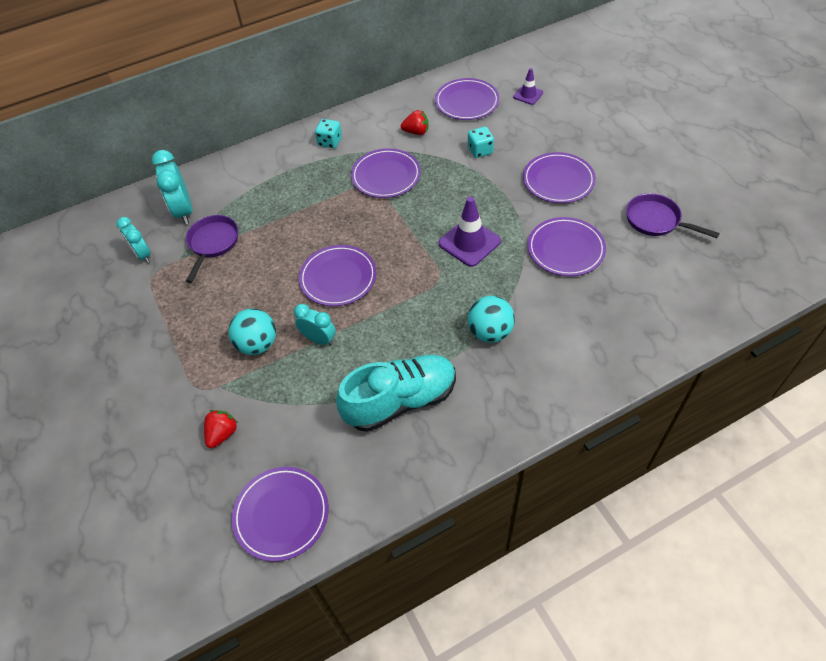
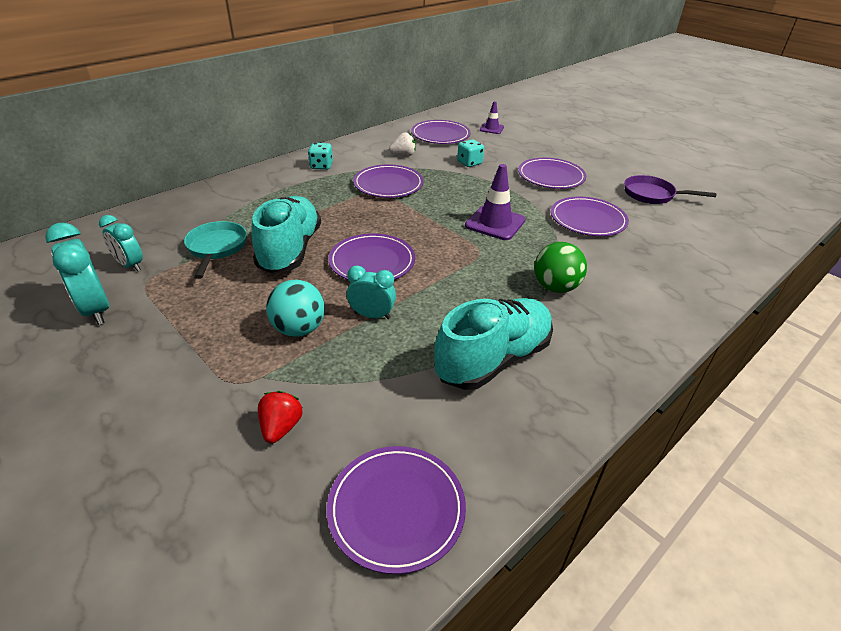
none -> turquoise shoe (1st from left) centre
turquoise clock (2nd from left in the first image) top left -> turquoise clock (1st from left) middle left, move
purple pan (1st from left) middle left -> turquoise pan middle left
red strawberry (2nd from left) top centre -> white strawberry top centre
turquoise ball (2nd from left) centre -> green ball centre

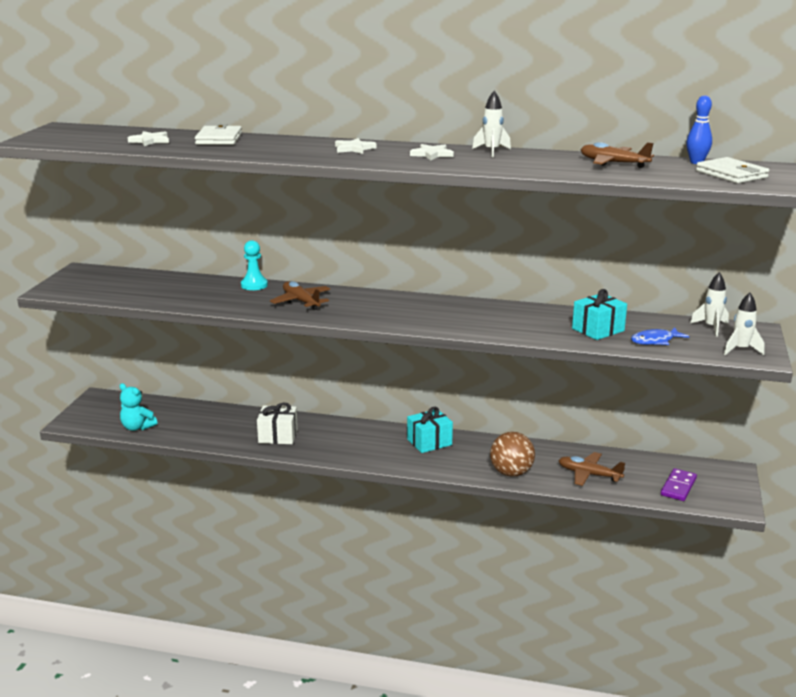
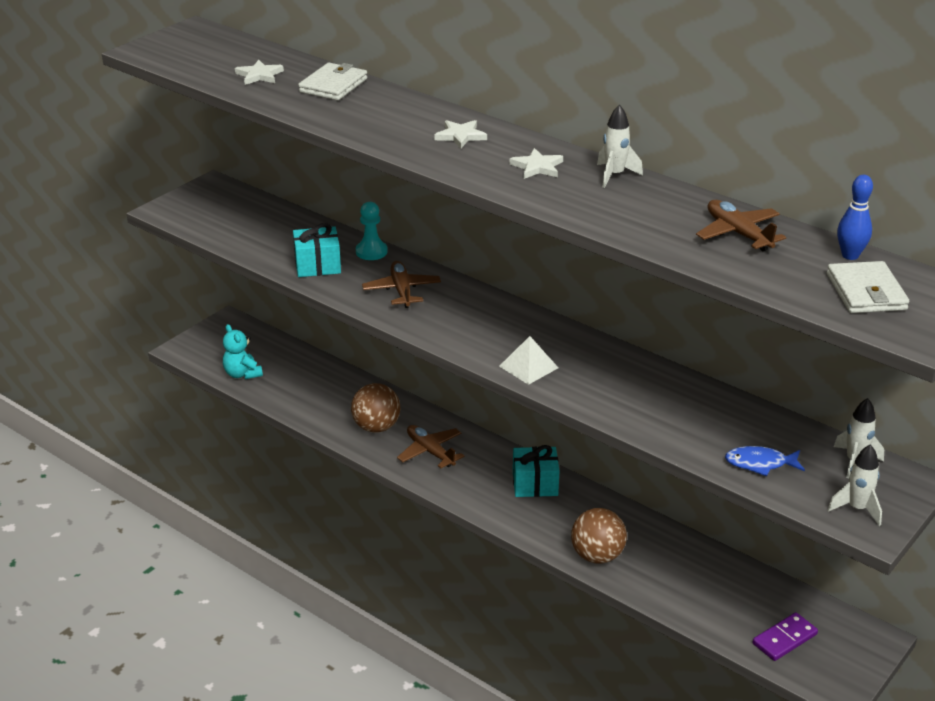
none -> white pyramid centre
brown plane (2nd from left) bottom right -> brown plane (2nd from left) centre, move
turquoise gift (2nd from left in the first image) middle right -> turquoise gift (1st from left) centre, move
white gift centre -> brown ball (1st from left) centre

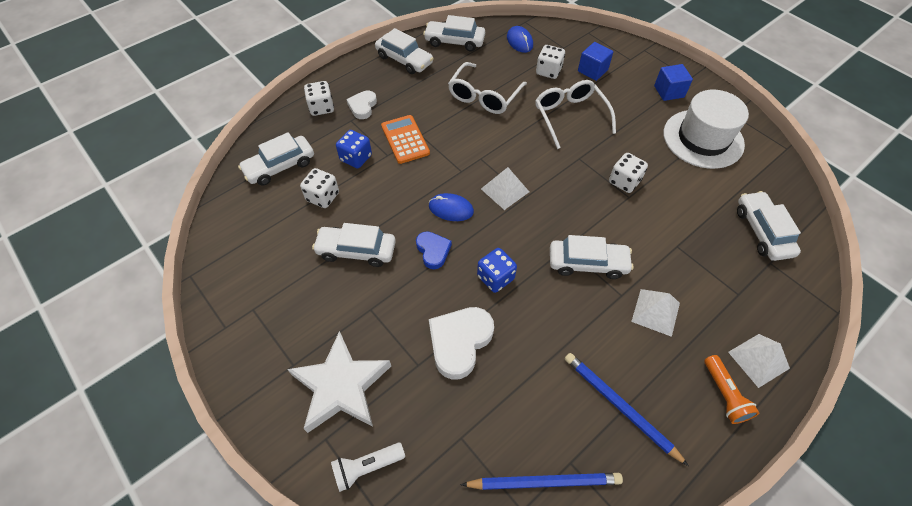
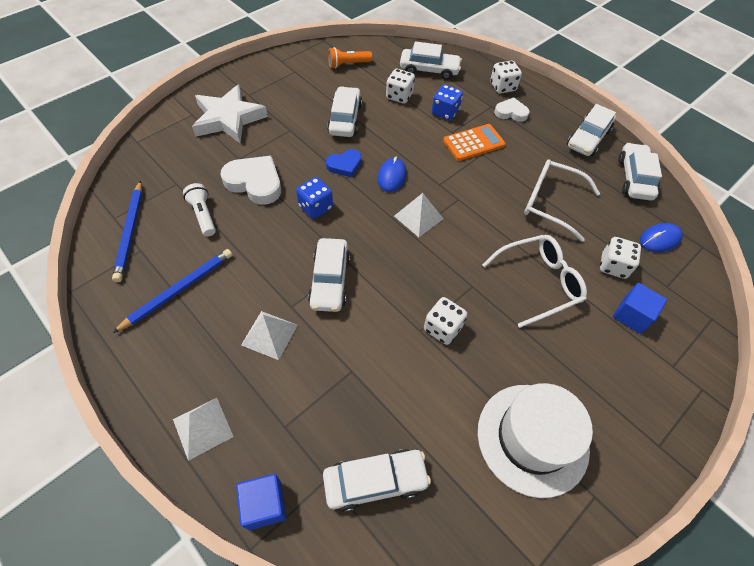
white flashlight bottom centre -> white flashlight middle left, move
blue cube (2nd from left in the first image) top right -> blue cube (1st from left) bottom centre, move
orange flashlight bottom right -> orange flashlight top centre, move
white car (1st from left in the first image) top left -> white car (4th from left) top centre, 135 degrees clockwise

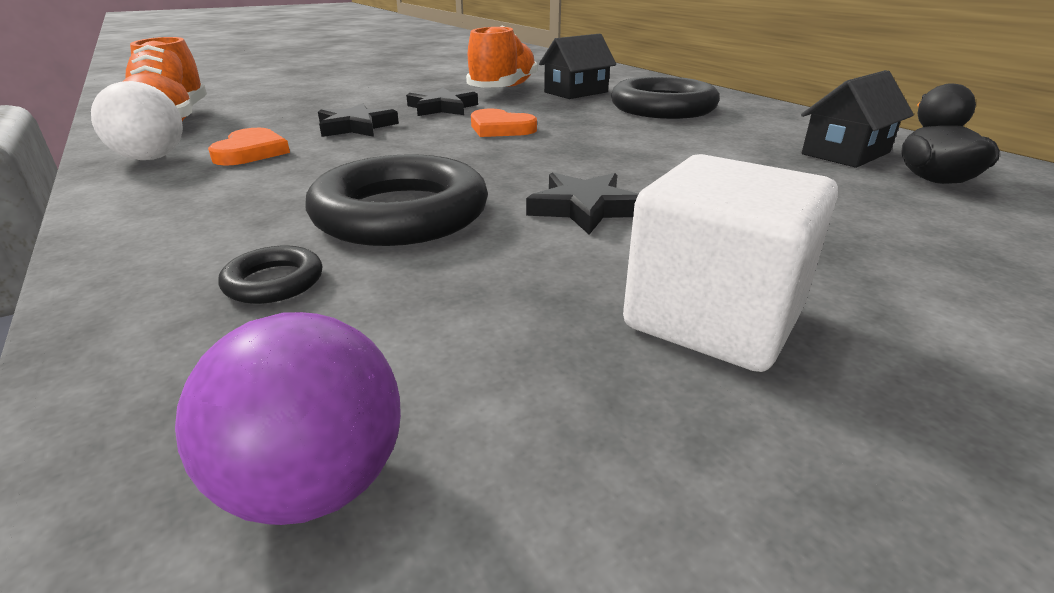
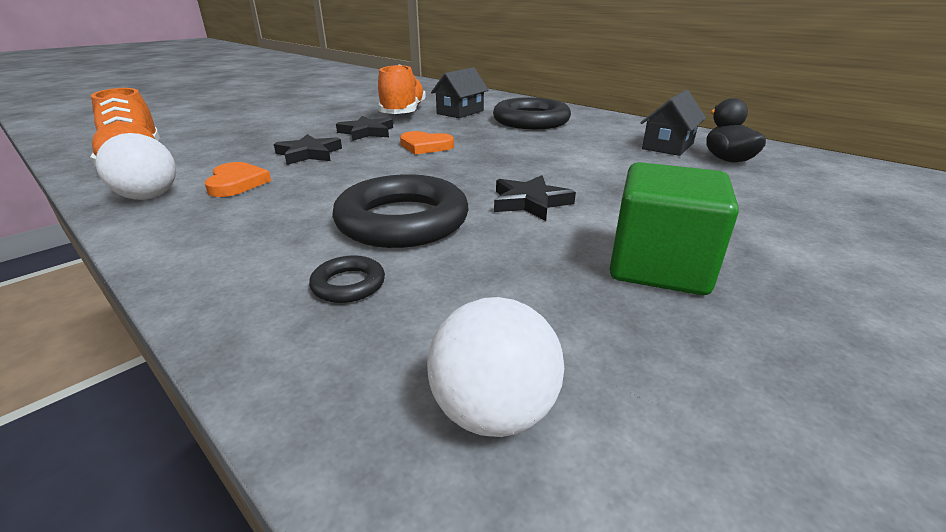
purple ball bottom left -> white ball (2nd from left) bottom centre
white cube middle right -> green cube middle right

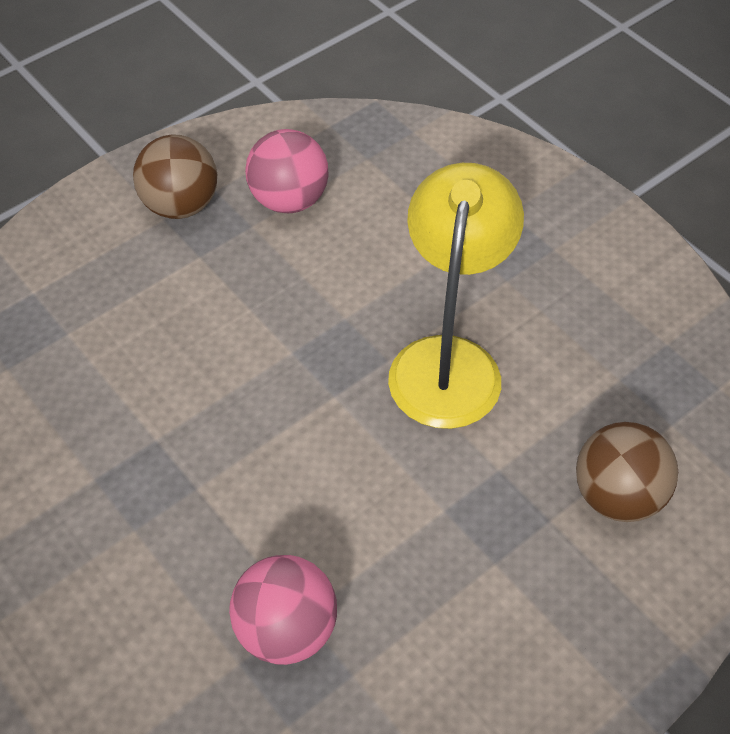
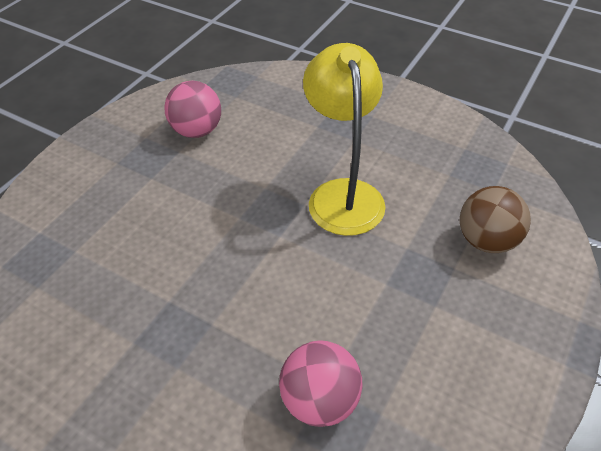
brown ball (1st from left) top left -> none

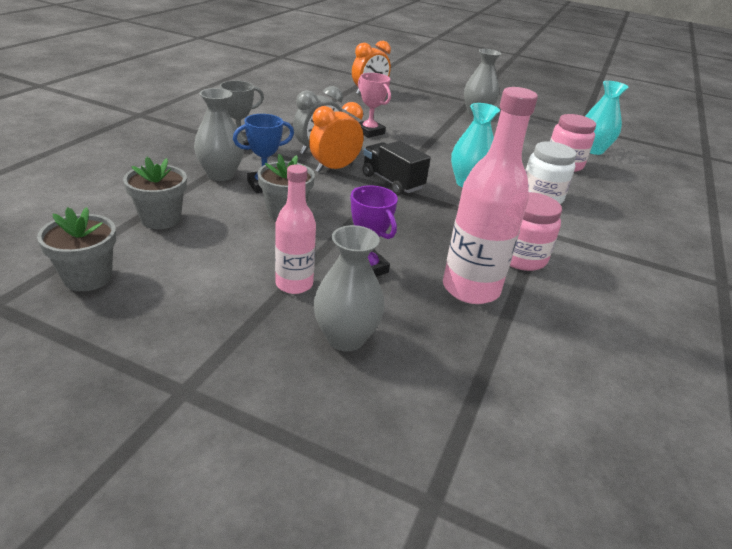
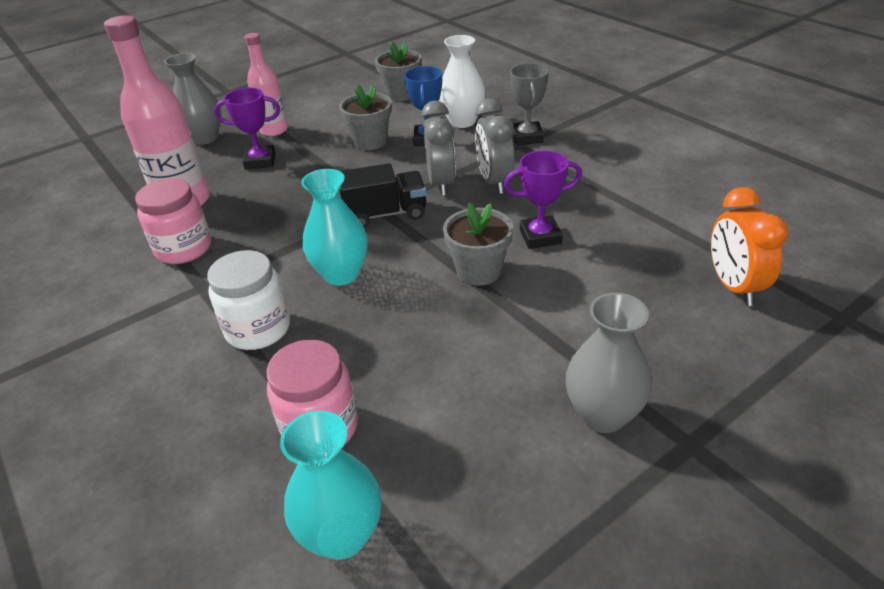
grey flower pot (1st from left in the first image) middle left -> grey flower pot (3rd from left) centre, move
grey vase (1st from left) top left -> white vase top centre
orange clock (1st from left) top centre -> grey clock (1st from left) top centre
pink trophy top centre -> purple trophy (2nd from left) centre

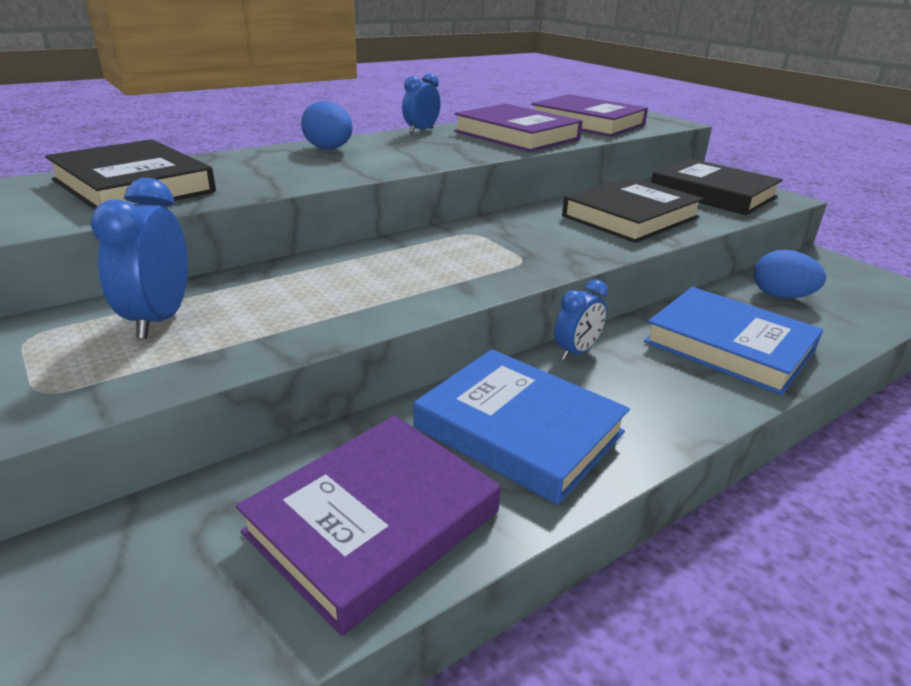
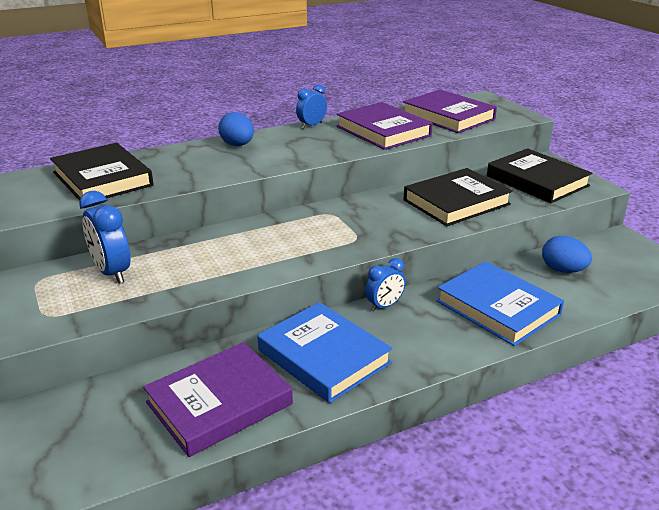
blue clock (1st from left) middle left, 45 degrees counterclockwise

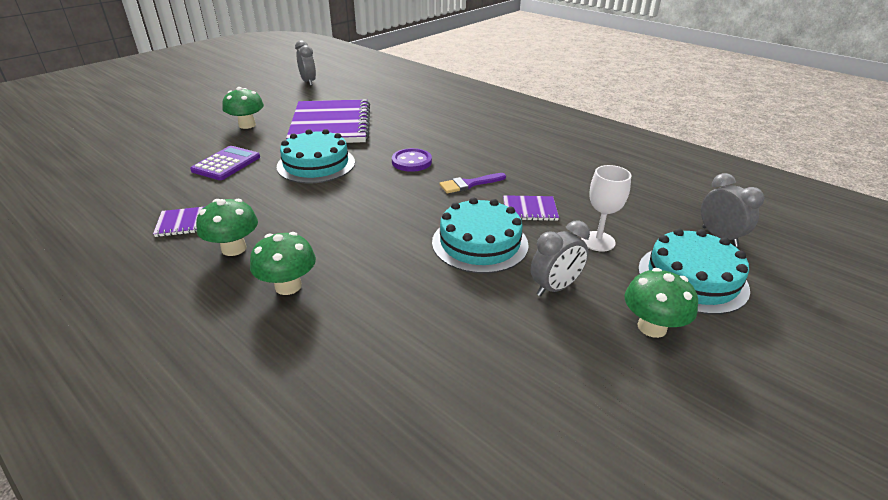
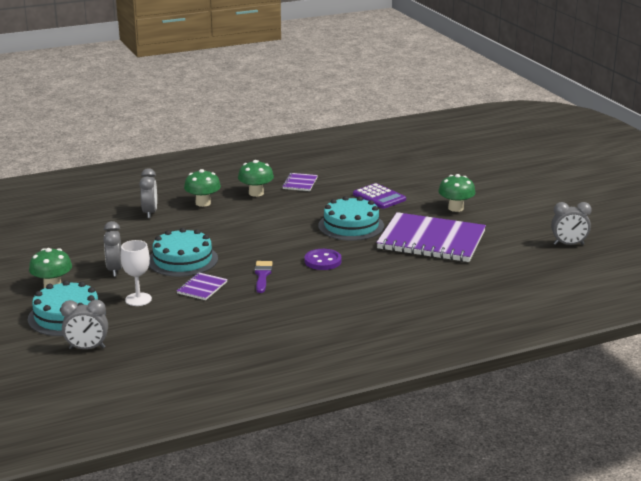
none -> grey clock (3rd from left) middle left

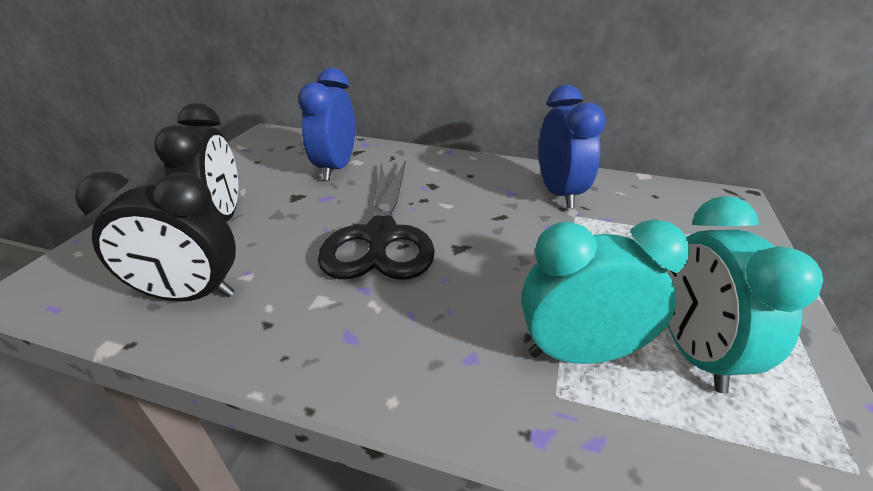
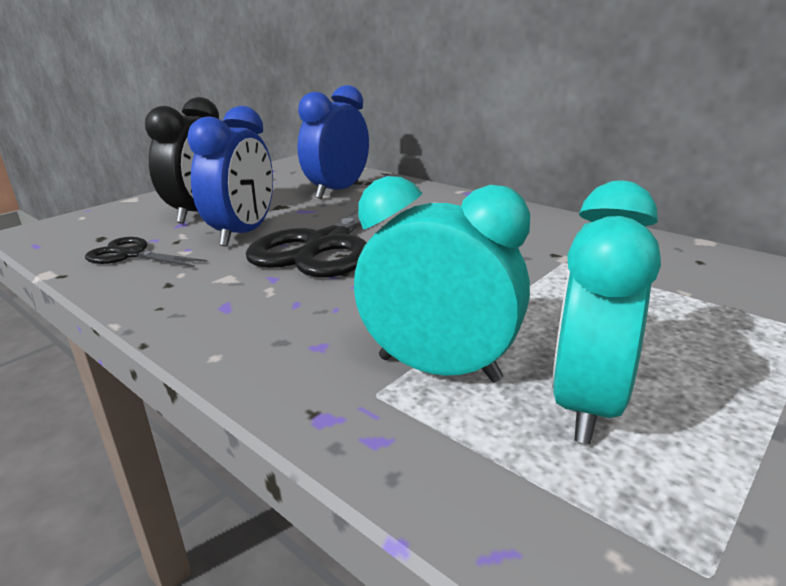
blue clock (2nd from left in the first image) top centre -> blue clock (1st from left) top left, move
black clock (1st from left) middle left -> black scissors (1st from left) middle left

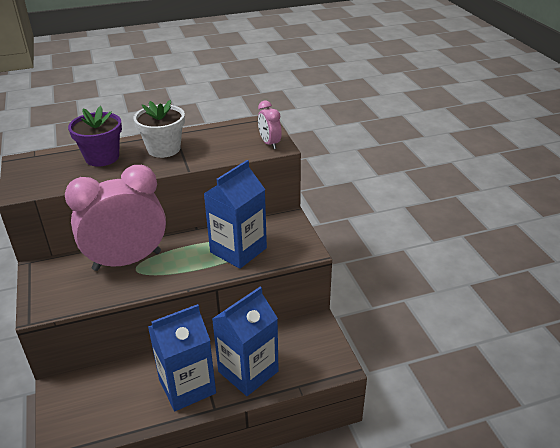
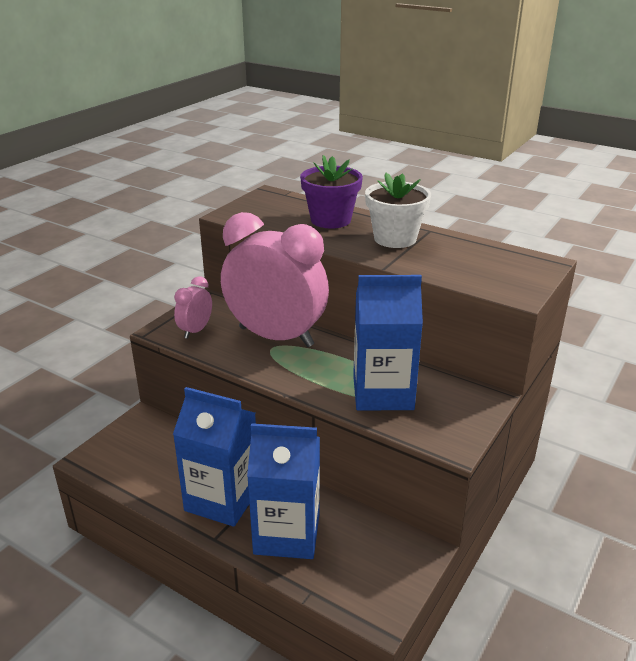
pink clock (2nd from left in the first image) top centre -> pink clock (1st from left) middle left, move

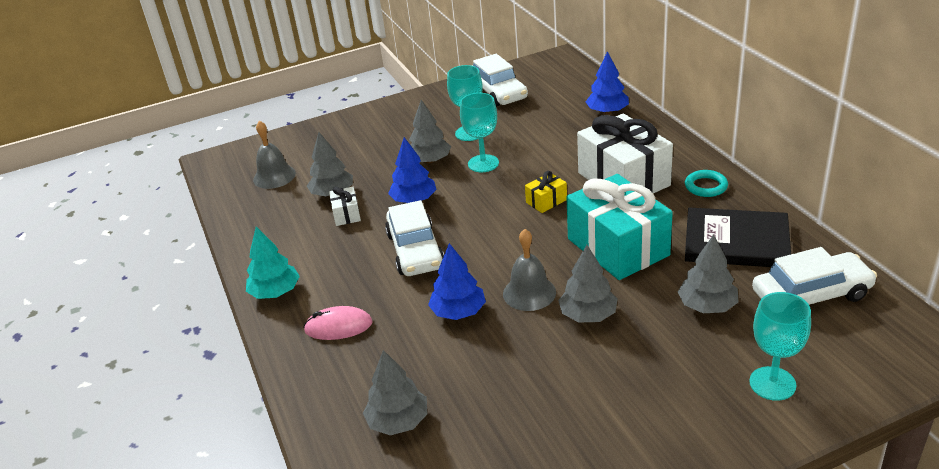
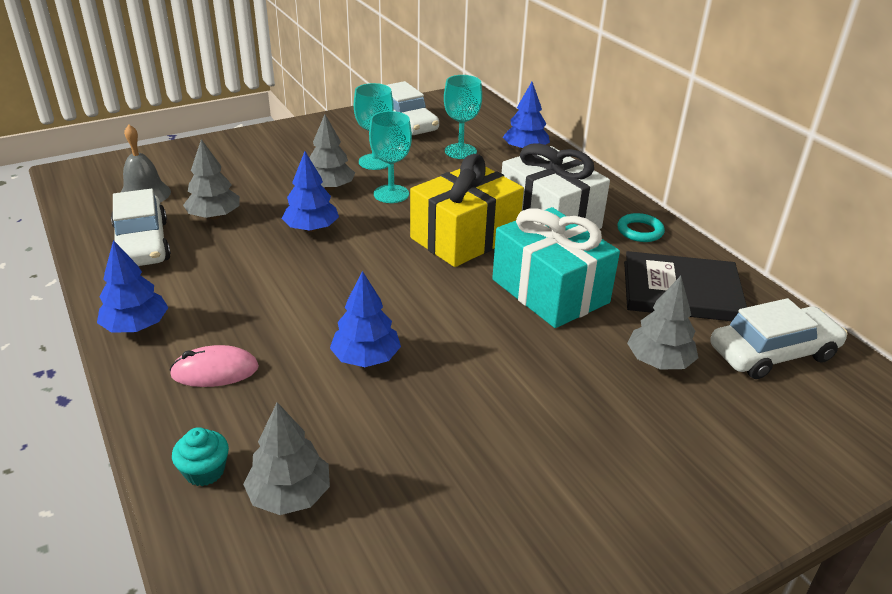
white gift (1st from left) centre -> none
grey bell (2nd from left) centre -> none
grey tree (4th from left) centre -> none
none -> turquoise cupcake bottom left
white car (1st from left) centre -> white car (1st from left) middle left, move
turquoise goblet (3rd from left) bottom right -> turquoise goblet (3rd from left) top centre, move
turquoise tree middle left -> blue tree (1st from left) middle left
yellow gift centre, x2.33

